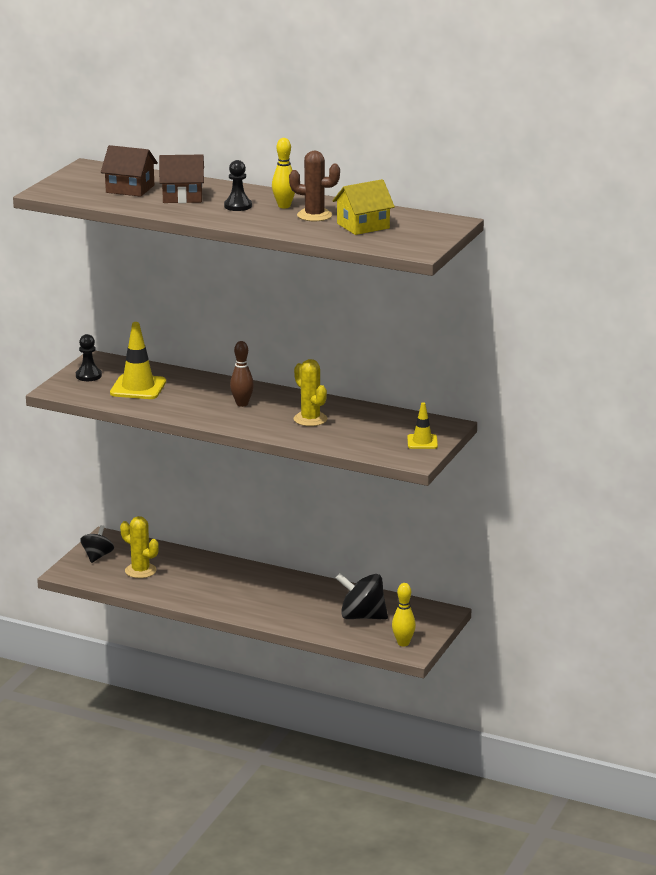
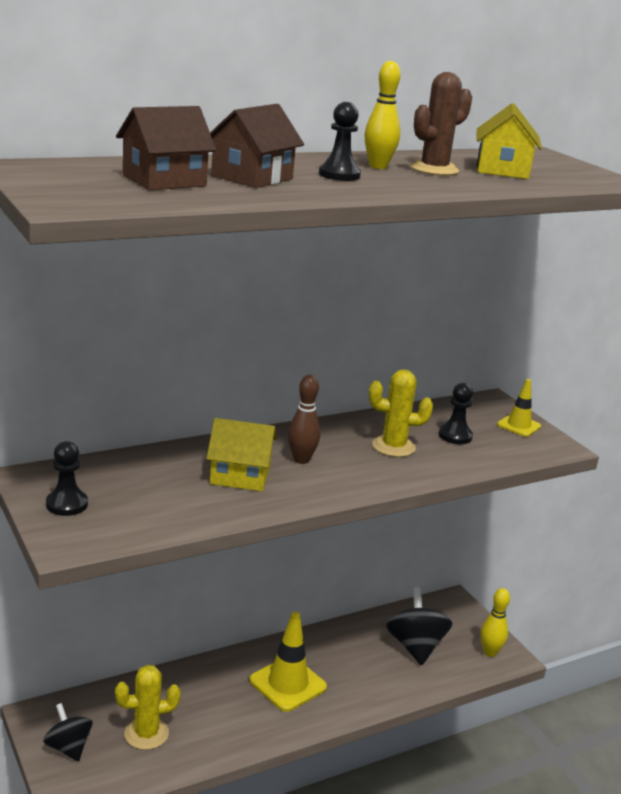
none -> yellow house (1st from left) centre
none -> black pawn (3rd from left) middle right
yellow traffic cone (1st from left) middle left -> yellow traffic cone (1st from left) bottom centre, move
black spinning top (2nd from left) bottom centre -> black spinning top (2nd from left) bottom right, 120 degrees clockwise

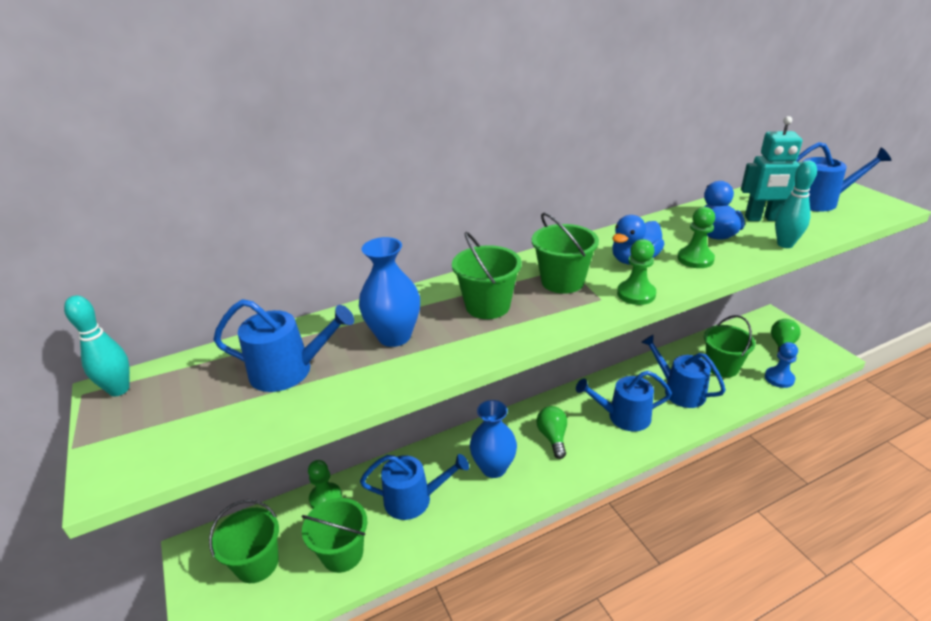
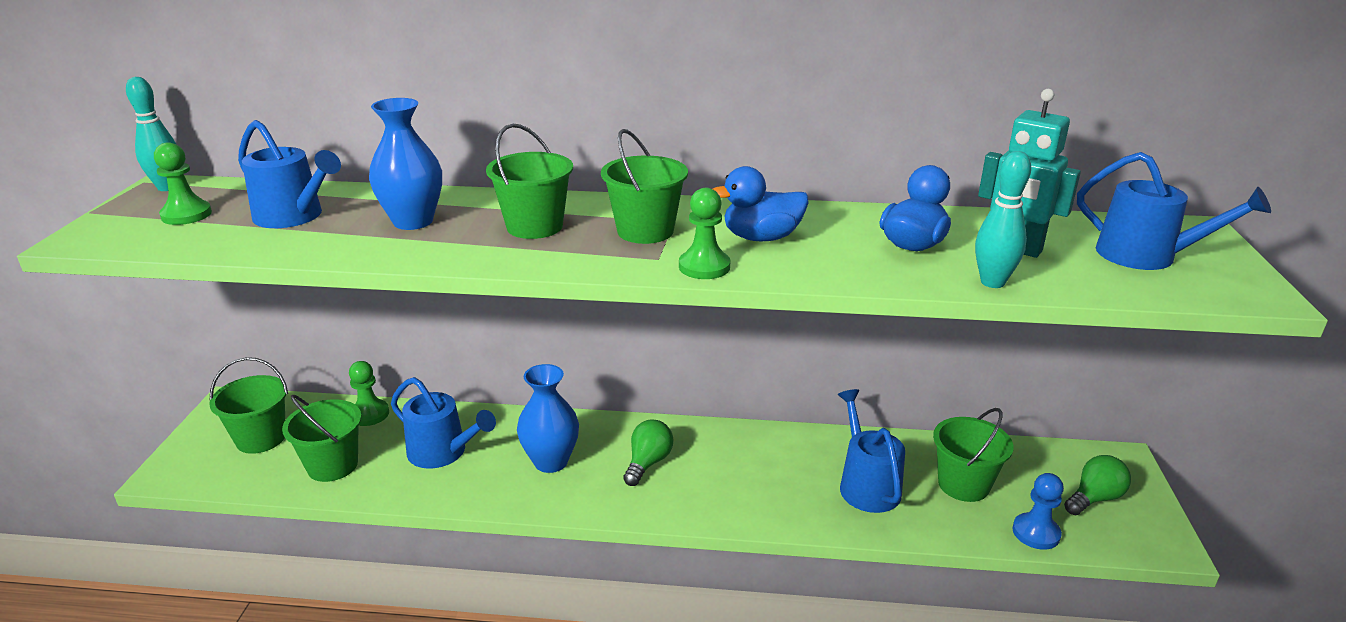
blue watering can (3rd from left) middle right -> none
green pawn (3rd from left in the first image) middle right -> green pawn (1st from left) top left, move

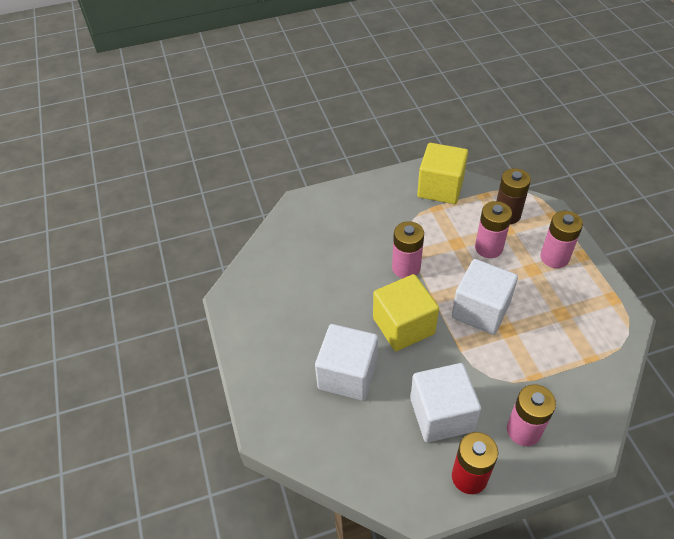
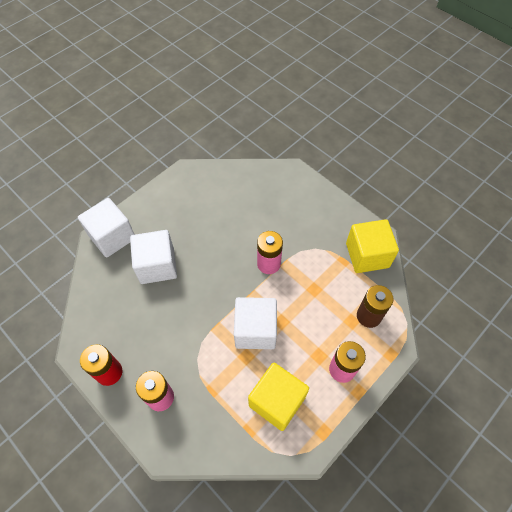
pink battery (2nd from left) middle right -> none
yellow cube (1st from left) centre -> yellow cube (1st from left) bottom centre, move
white cube (2nd from left in the first image) bottom centre -> white cube (1st from left) middle left, move

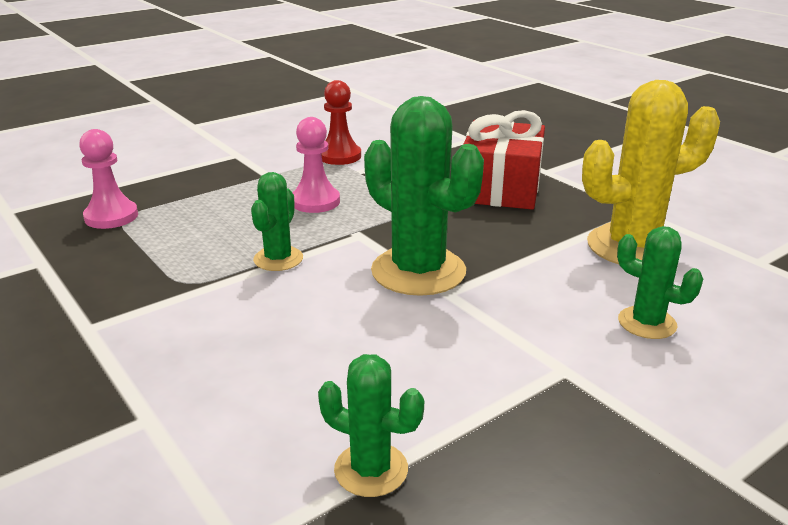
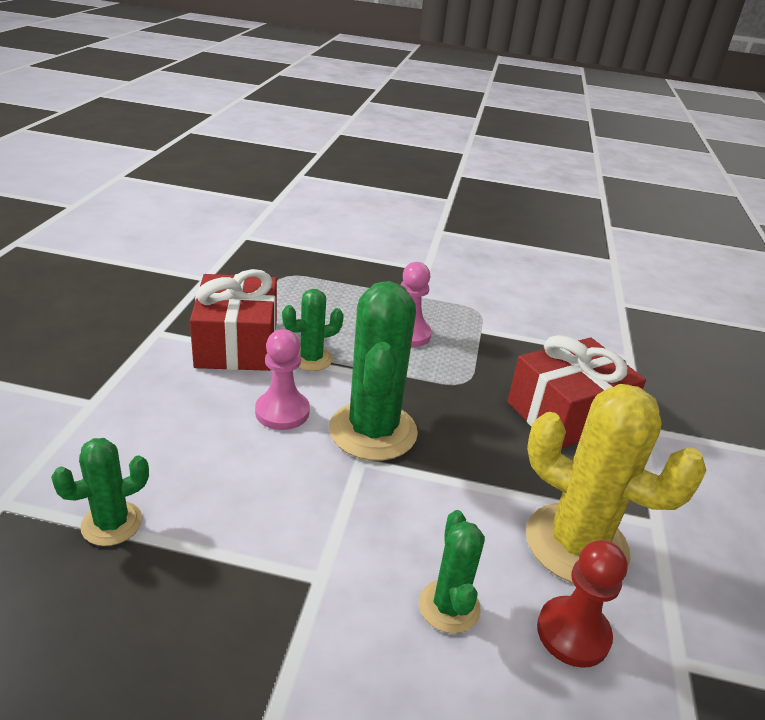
none -> red gift (1st from left) middle left
pink pawn (1st from left) middle left -> pink pawn (1st from left) centre, move
red pawn top centre -> red pawn bottom right, move
green cactus (2nd from left in the first image) bottom centre -> green cactus (1st from left) bottom left, 75 degrees clockwise

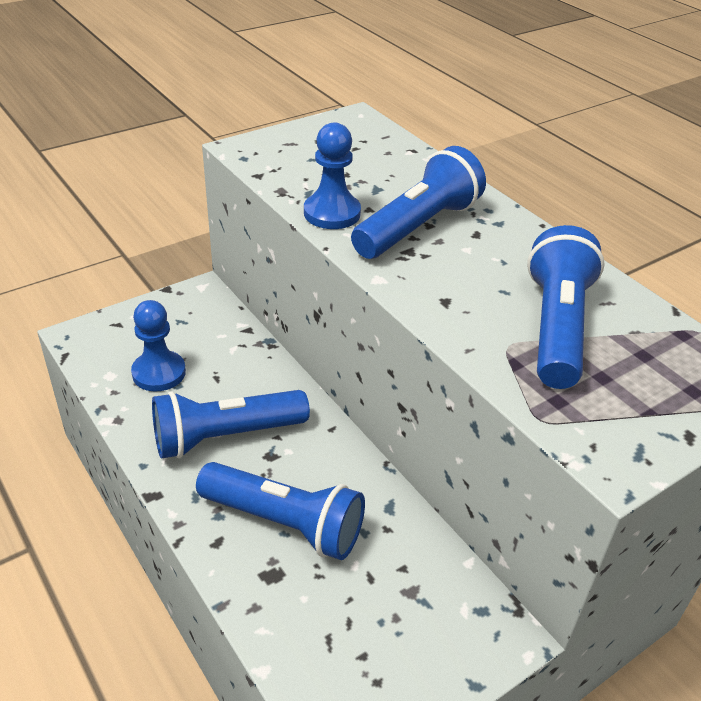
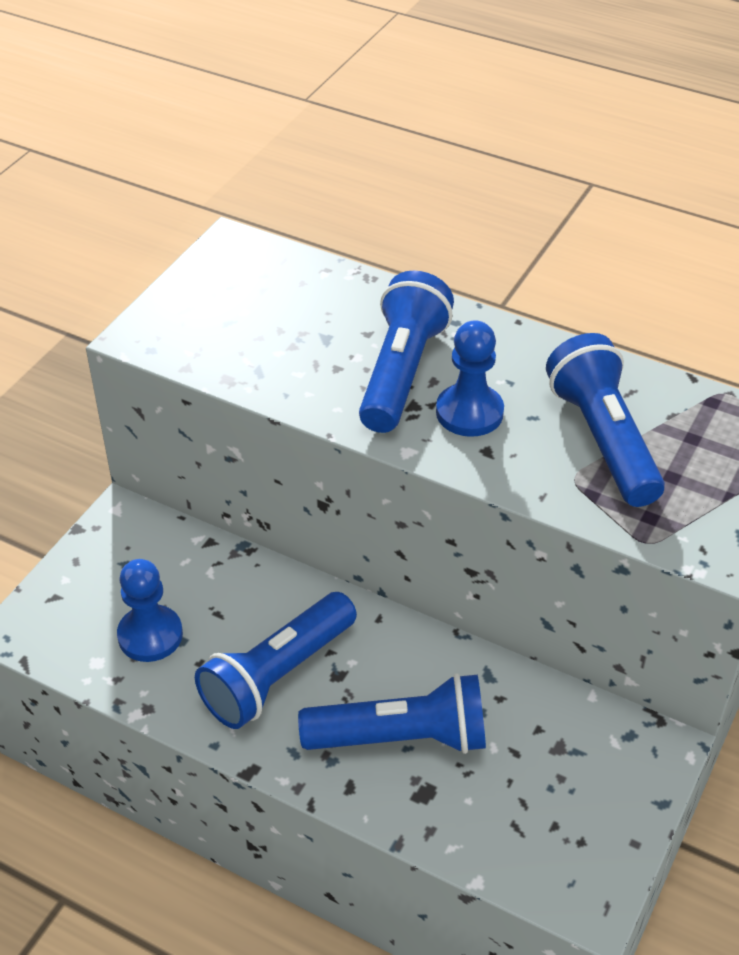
blue pawn (2nd from left) top centre -> blue pawn (2nd from left) centre, move

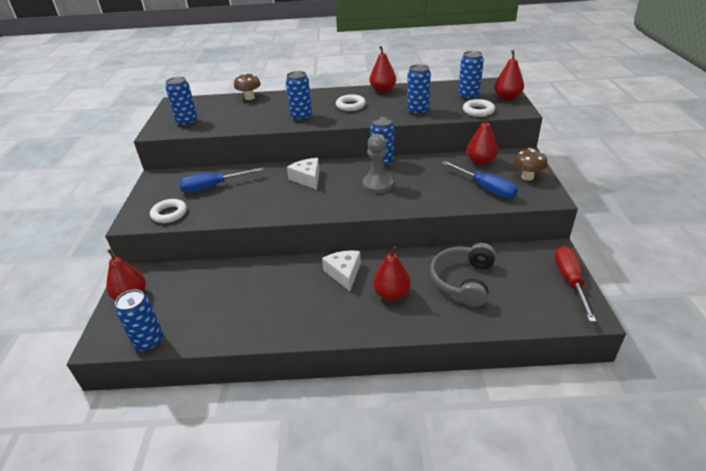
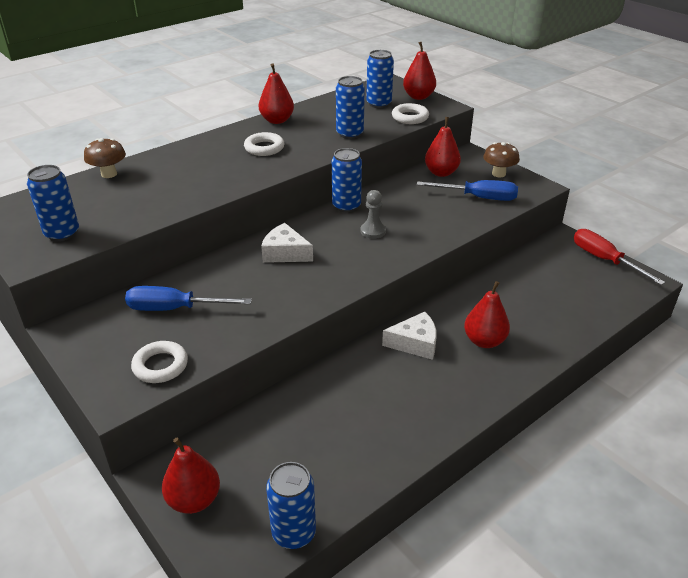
blue can (3rd from left) top centre -> none
grey headphones centre -> none
blue screwdriver (1st from left) middle left, 60 degrees clockwise
white cheese (2nd from left) centre, 135 degrees clockwise
grey pawn centre, x0.67

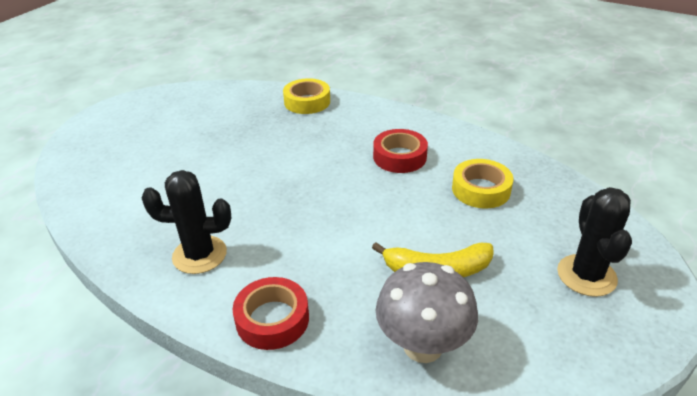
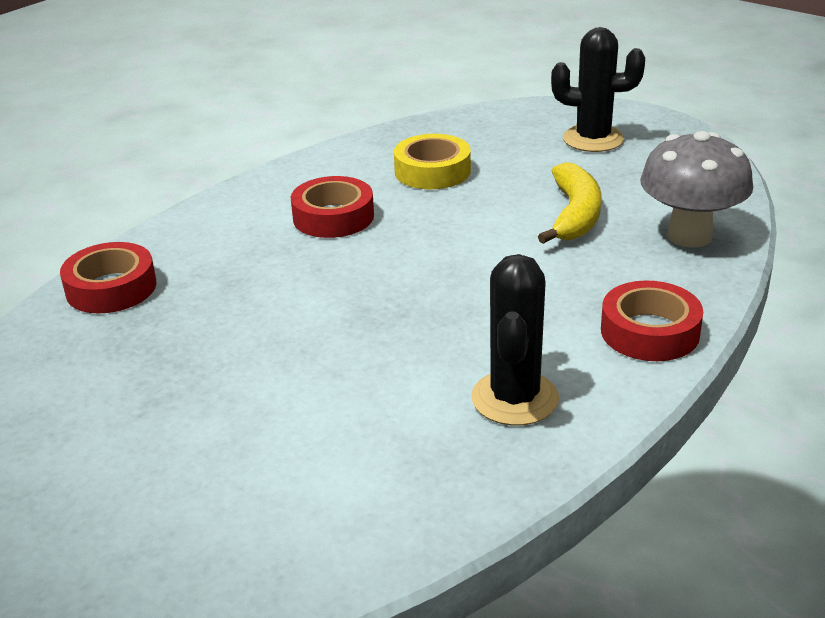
yellow tape (1st from left) top centre -> red tape (1st from left) middle left

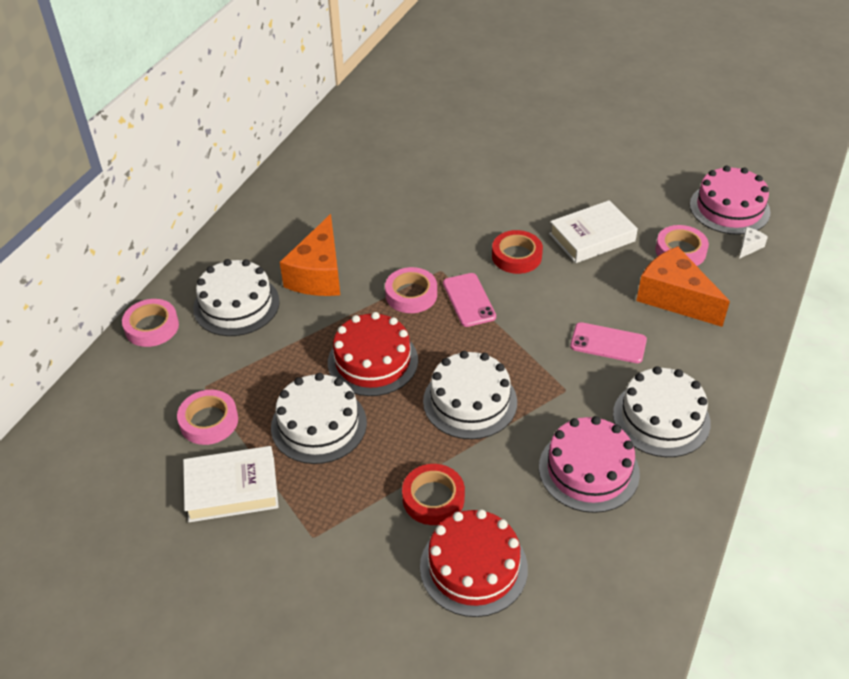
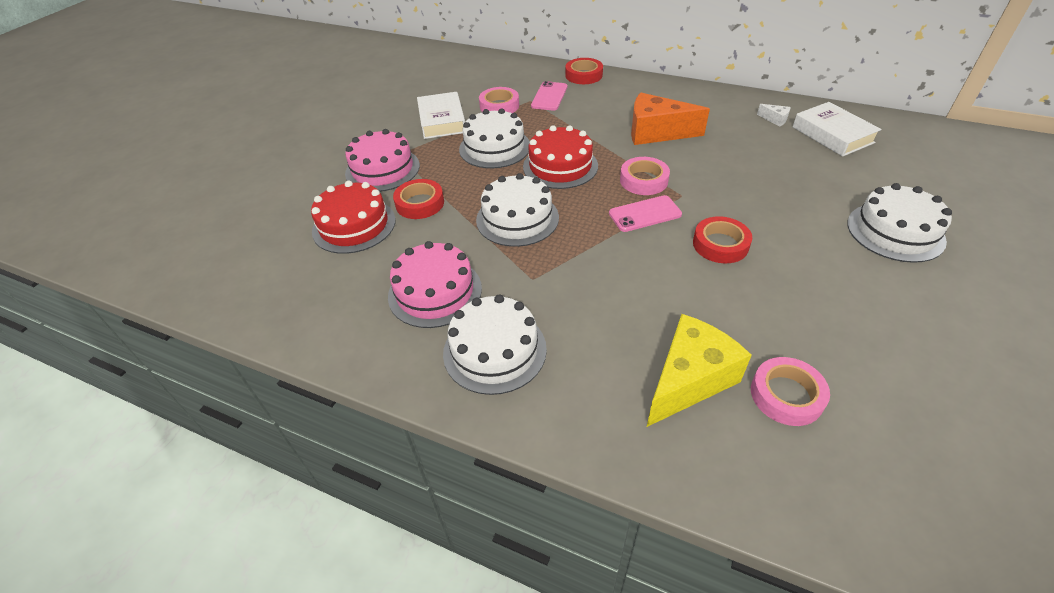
white cake (1st from left in the first image) middle left -> white cake (4th from left) middle right, move
white book (2nd from left) middle right -> white book (2nd from left) top right, move
pink phone (2nd from left in the first image) middle right -> pink phone (1st from left) top centre, move
pink cake (2nd from left in the first image) top right -> pink cake (1st from left) top centre, move
white cheese middle right -> white cheese top right, move
pink tape (1st from left) middle left -> red tape (2nd from left) top centre
orange cheese (2nd from left) middle right -> yellow cheese centre

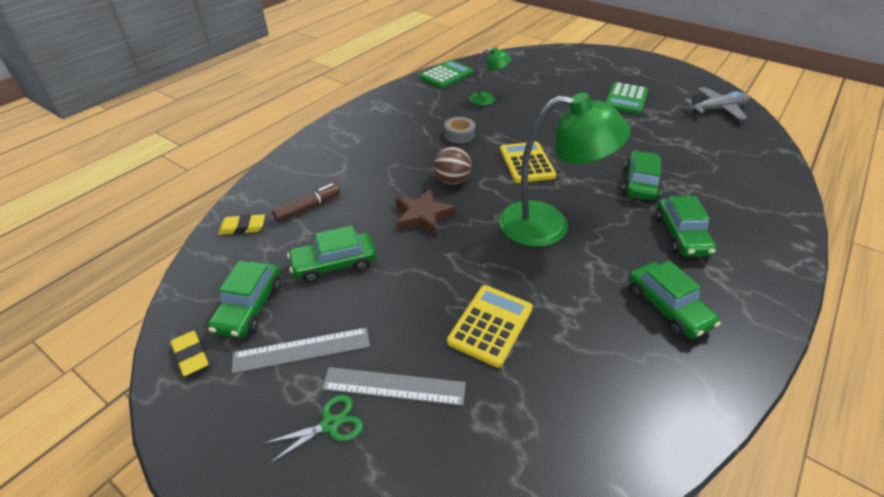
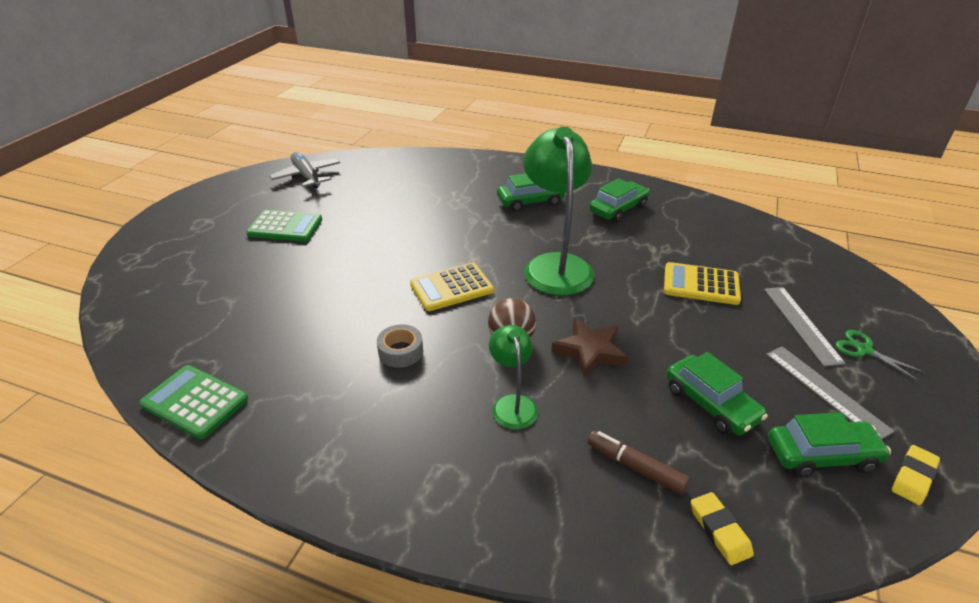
green car (3rd from left) middle right -> none
green lamp (1st from left) top centre -> green lamp (1st from left) centre, move

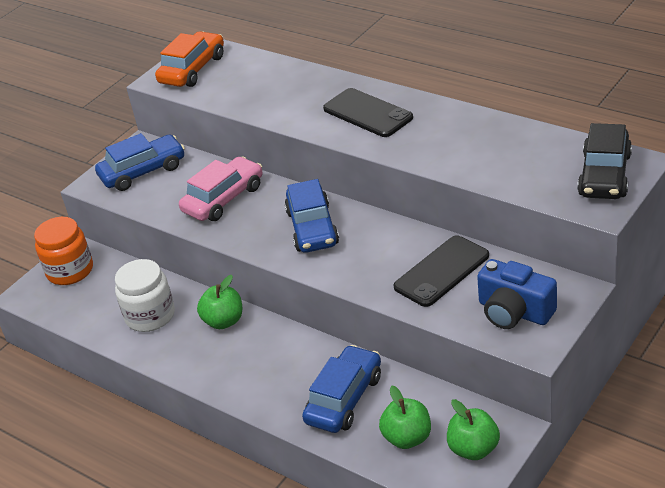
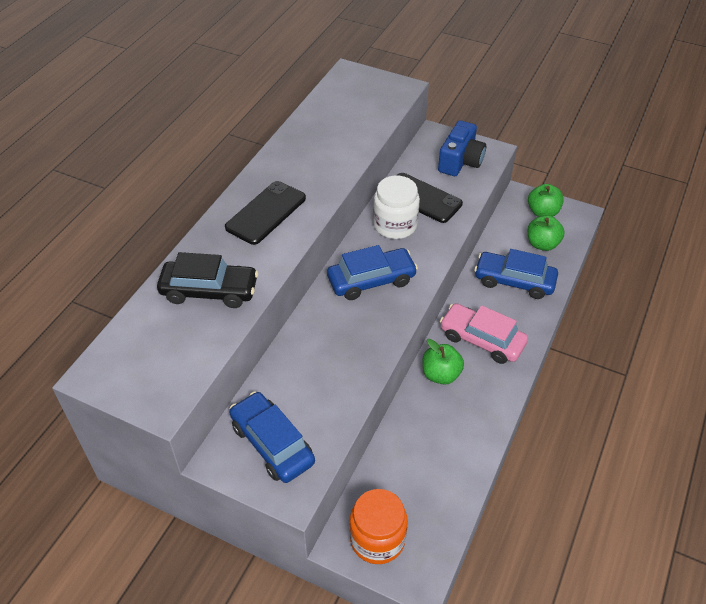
orange car top left -> none
white jar middle left -> white jar centre, move
pink car middle left -> pink car middle right, move
black car top right -> black car middle left, move

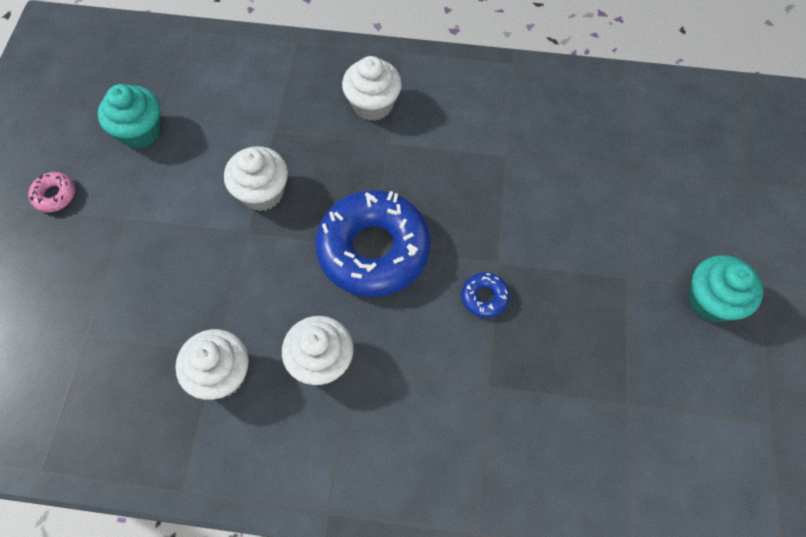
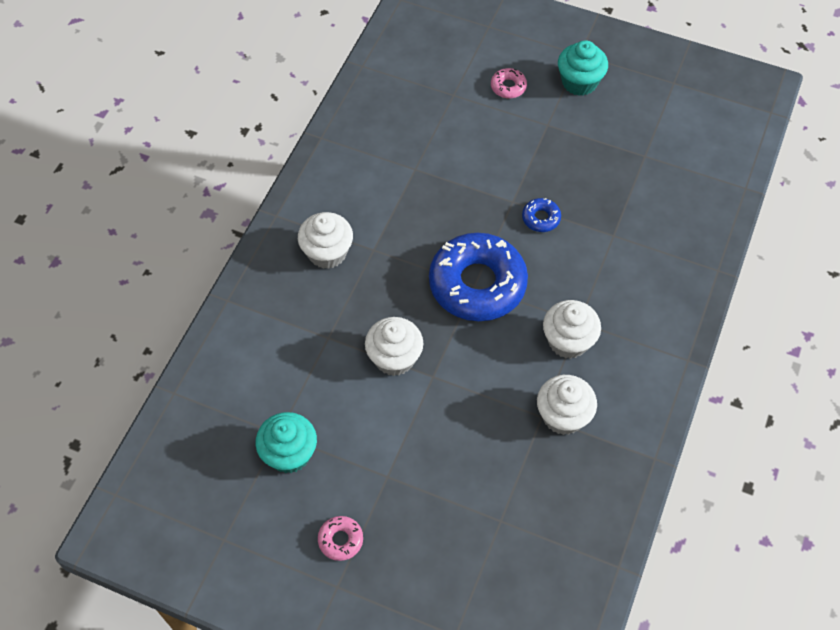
none -> pink donut (2nd from left) top centre

